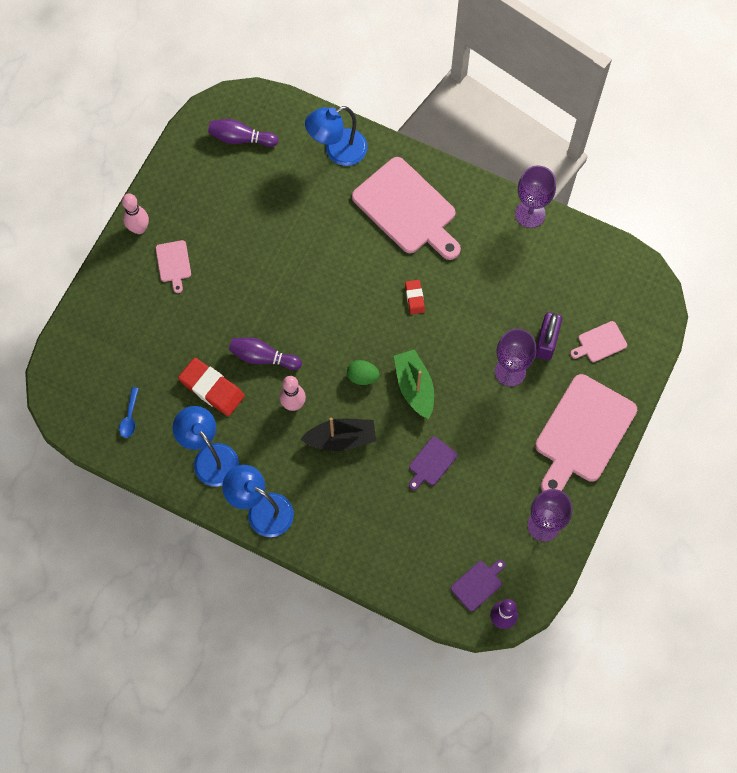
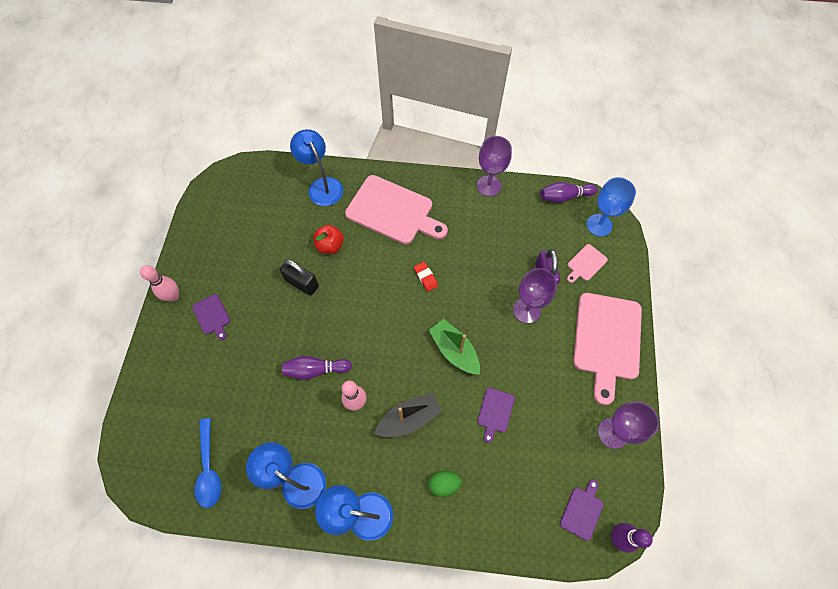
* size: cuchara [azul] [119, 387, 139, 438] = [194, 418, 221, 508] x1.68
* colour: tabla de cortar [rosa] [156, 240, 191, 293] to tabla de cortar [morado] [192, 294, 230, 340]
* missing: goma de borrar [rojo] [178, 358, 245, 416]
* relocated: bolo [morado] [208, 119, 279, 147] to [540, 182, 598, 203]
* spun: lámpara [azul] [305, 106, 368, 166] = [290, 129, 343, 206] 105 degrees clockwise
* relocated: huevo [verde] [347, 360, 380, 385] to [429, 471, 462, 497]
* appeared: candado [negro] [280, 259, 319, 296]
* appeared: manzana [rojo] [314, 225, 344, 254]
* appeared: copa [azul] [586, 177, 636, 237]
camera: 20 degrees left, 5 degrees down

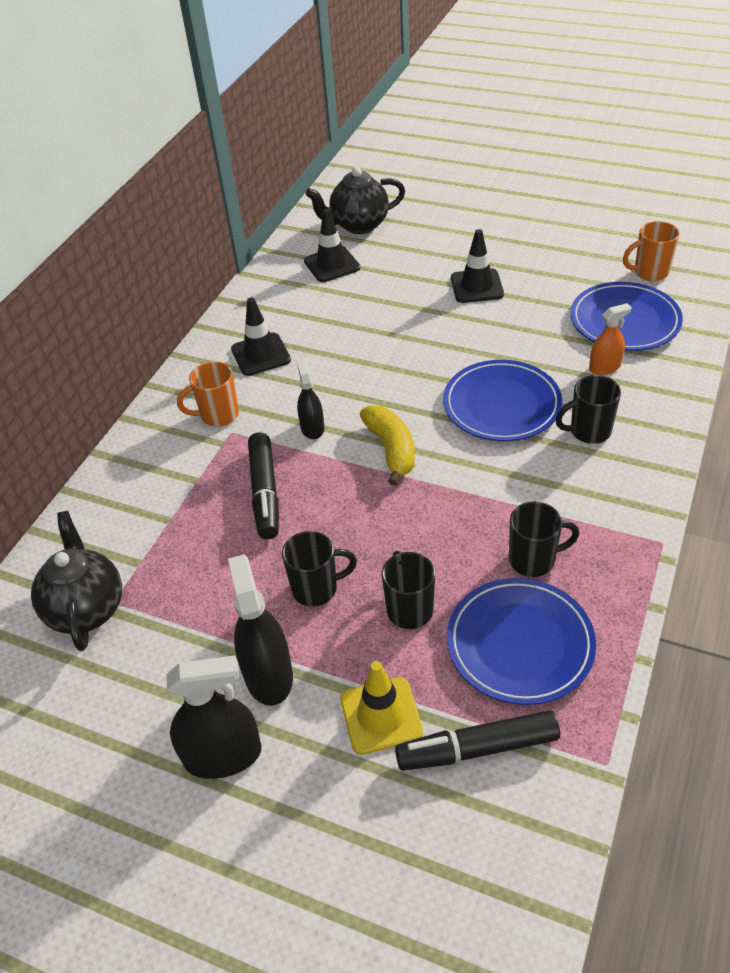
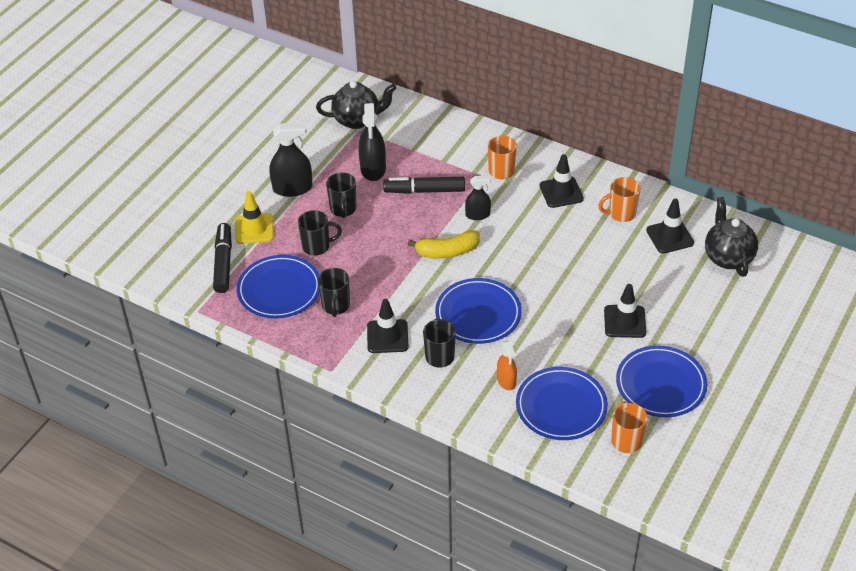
* relocated: pulverizador [negro] [166, 656, 261, 779] to [359, 103, 386, 181]
* appeared: cono de tráfico [negro] [367, 299, 408, 353]
* appeared: taza [naranja] [598, 177, 640, 222]
* appeared: plato [azul] [616, 345, 707, 417]
camera: 95 degrees right, 0 degrees up

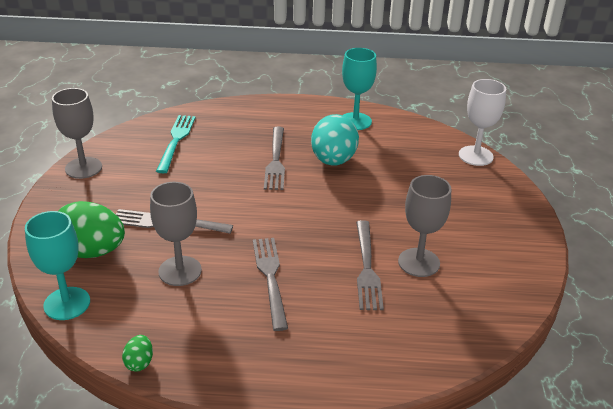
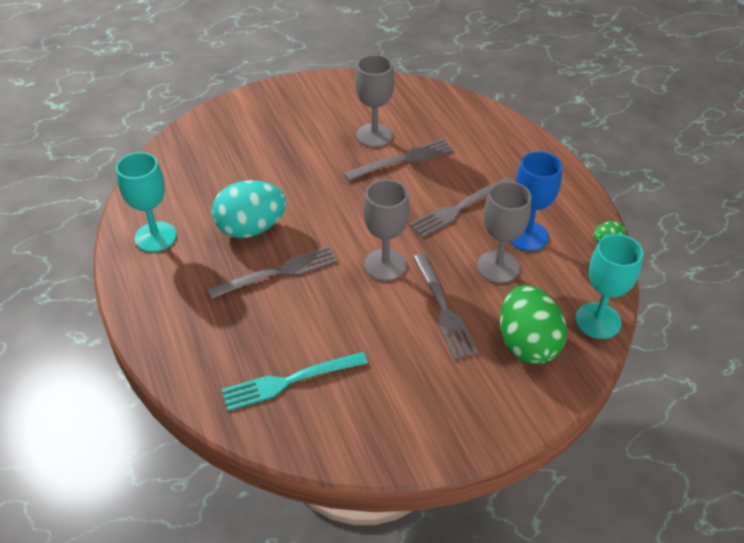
* relocated: copa [gris] [52, 88, 102, 179] to [363, 179, 410, 281]
* missing: copa [blanco] [459, 79, 506, 166]
* appeared: copa [azul] [509, 151, 562, 251]
camera: 115 degrees left, 10 degrees up

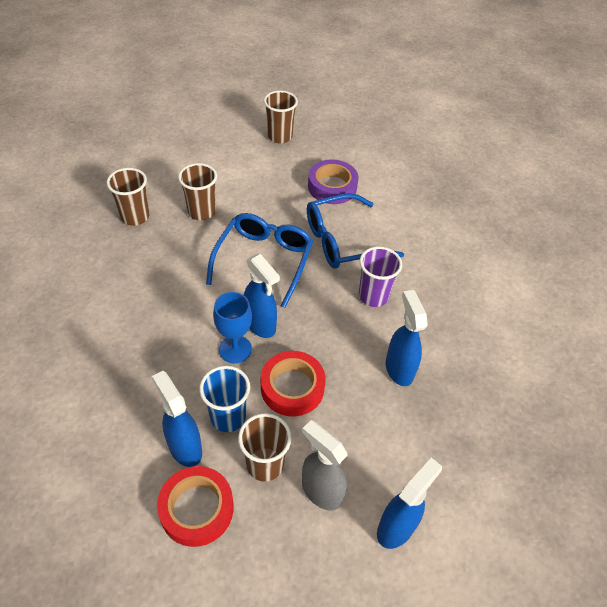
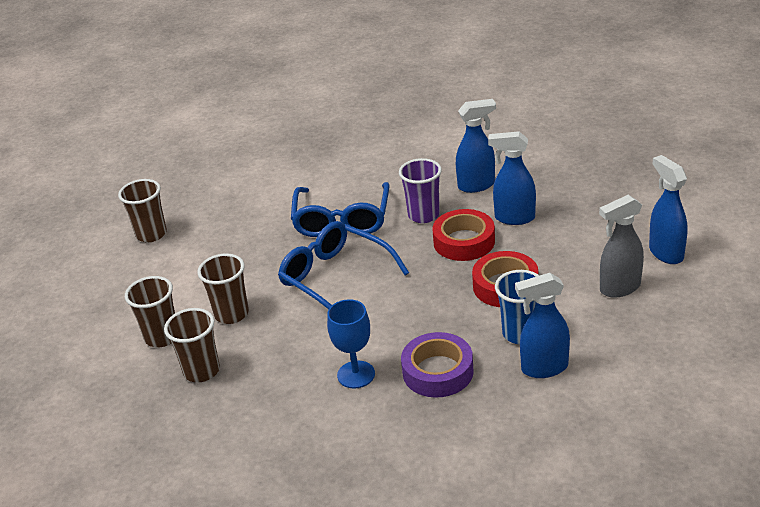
* relocated: cinta adhesiva [rojo] [157, 466, 234, 547] to [432, 209, 495, 261]
* relocated: copa [azul] [213, 292, 252, 363] to [327, 299, 375, 388]
* relocated: vaso [marrón] [238, 413, 292, 482] to [125, 276, 175, 347]
* relocated: pulverizador [azul] [244, 254, 280, 338] to [456, 99, 496, 193]
* relocated: cinta adhesiva [morado] [308, 159, 358, 204] to [401, 332, 474, 398]
camera: 60 degrees left, 15 degrees down

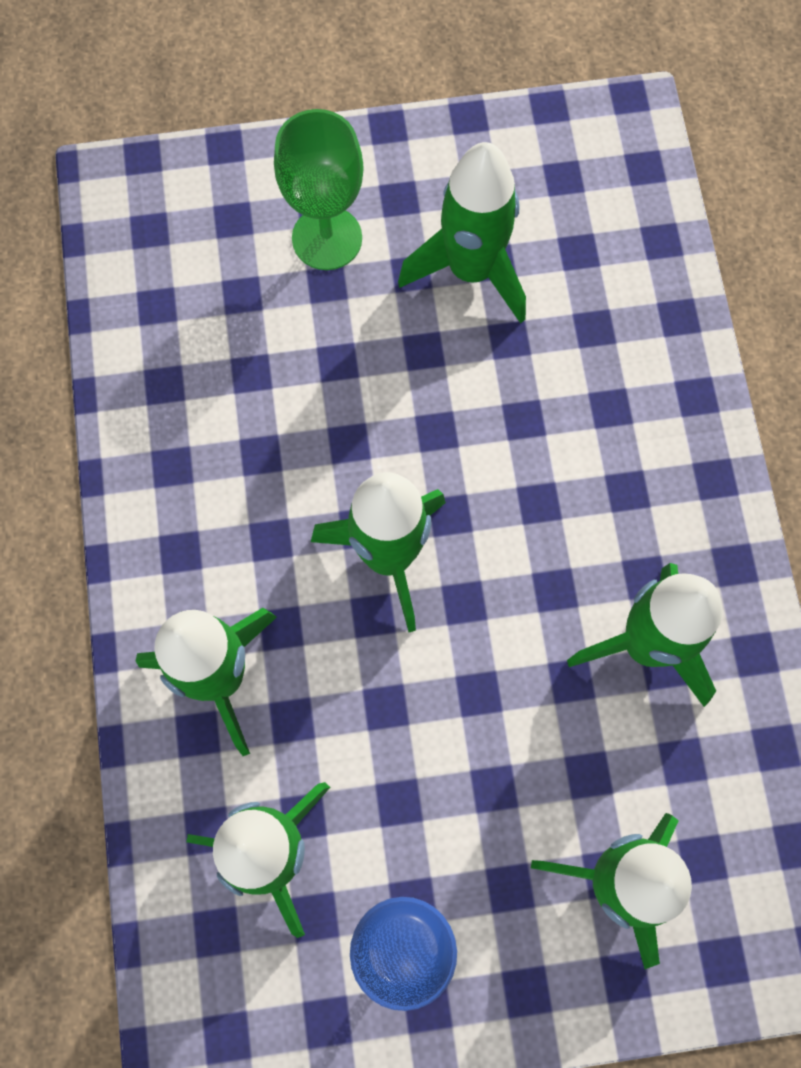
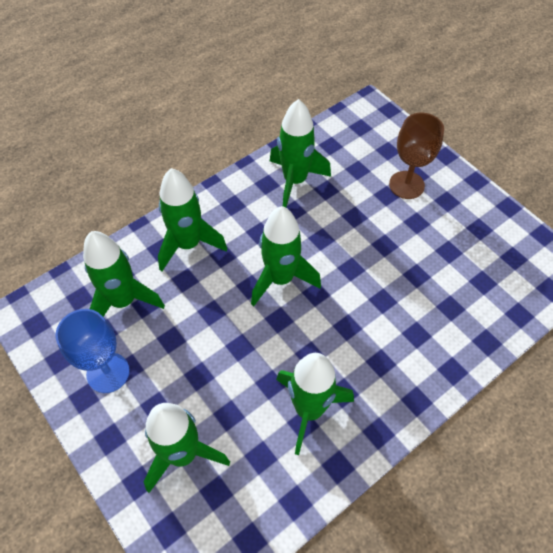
* colour: copa [verde] [274, 109, 364, 270] to copa [marrón] [389, 113, 444, 199]
* relocated: cohete [verde] [398, 142, 526, 324] to [270, 99, 331, 207]
camera: 60 degrees right, 15 degrees down

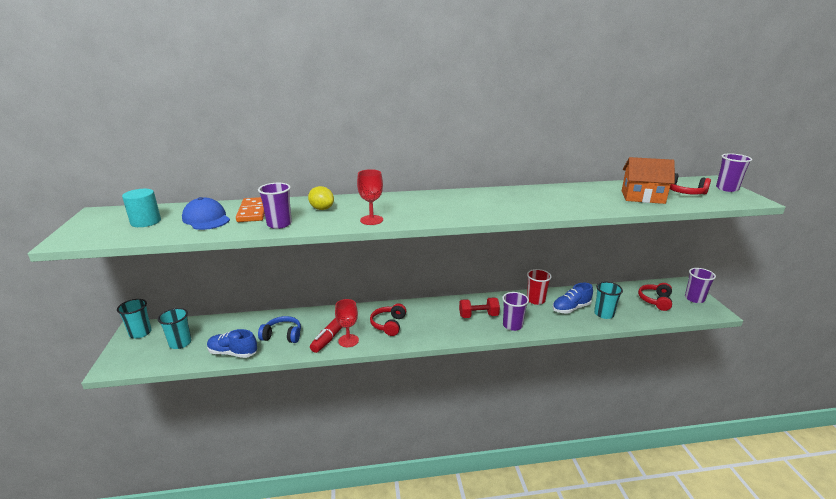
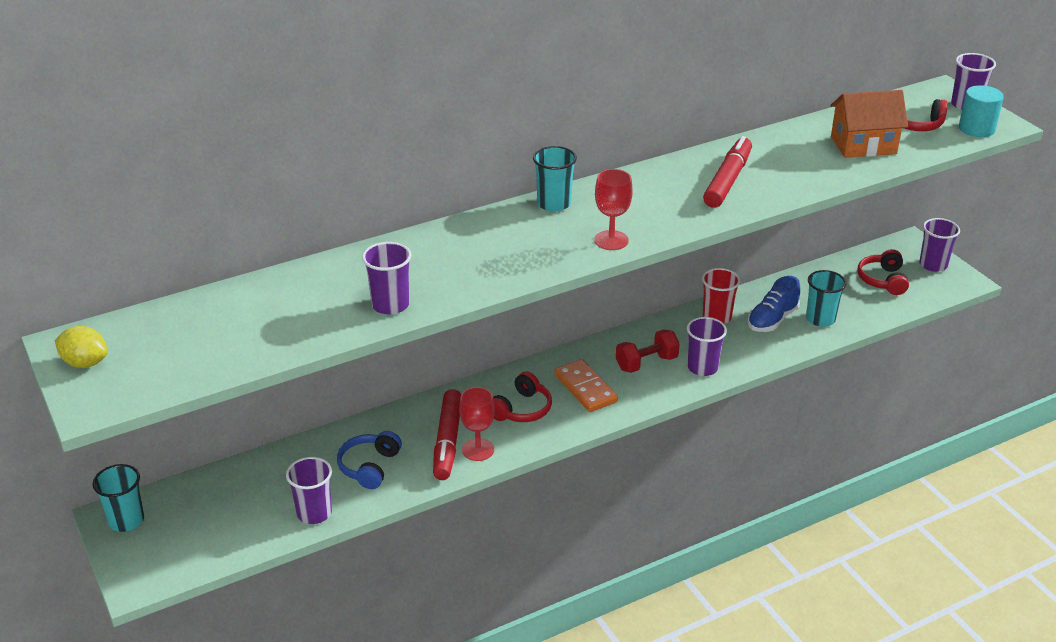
* relocated: cilindro [turquesa] [122, 189, 161, 227] to [959, 85, 1004, 137]
* relocated: vaso [turquesa] [158, 308, 192, 349] to [533, 146, 577, 212]
* missing: gorra [azul] [182, 197, 230, 230]
* exchanged: zapato [azul] [207, 329, 257, 358] to vaso [morado] [286, 457, 332, 524]
* relocated: ficha de dominó [naranja] [236, 197, 265, 222] to [554, 359, 618, 412]
* spun: auriculares [azul] [258, 316, 301, 343] = [337, 431, 402, 489] 60 degrees counterclockwise
* relocated: limón [amarillo] [308, 186, 334, 210] to [55, 326, 108, 368]
* relocated: copa [rojo] [357, 169, 383, 225] to [594, 169, 633, 250]
* spun: auriculares [rojo] [370, 303, 406, 336] = [493, 372, 552, 422] 135 degrees counterclockwise
* appeared: rotulador [rojo] [703, 136, 752, 208]
camera: 20 degrees left, 10 degrees up

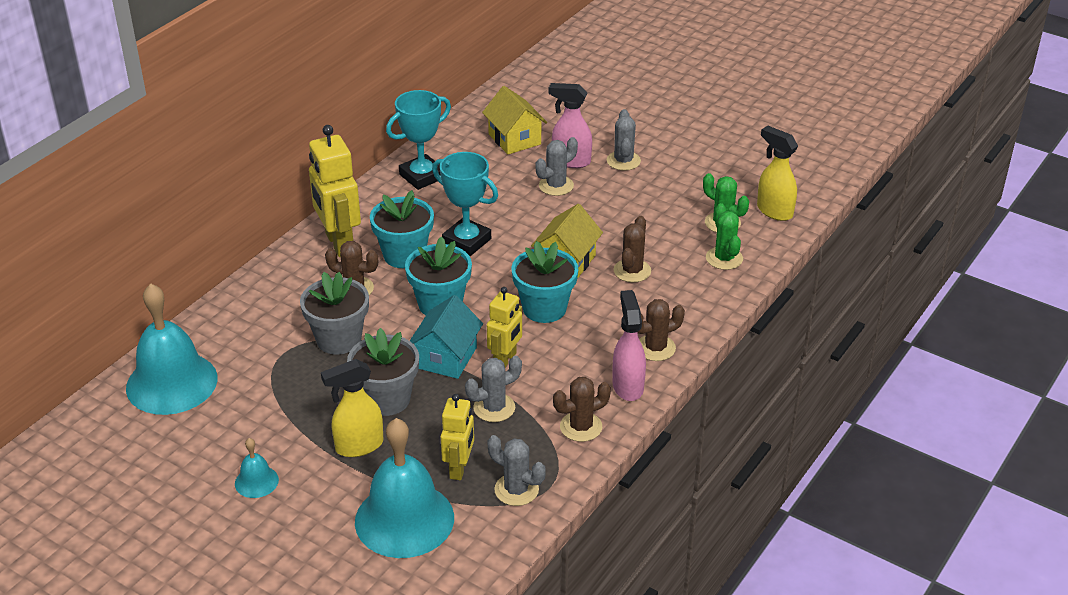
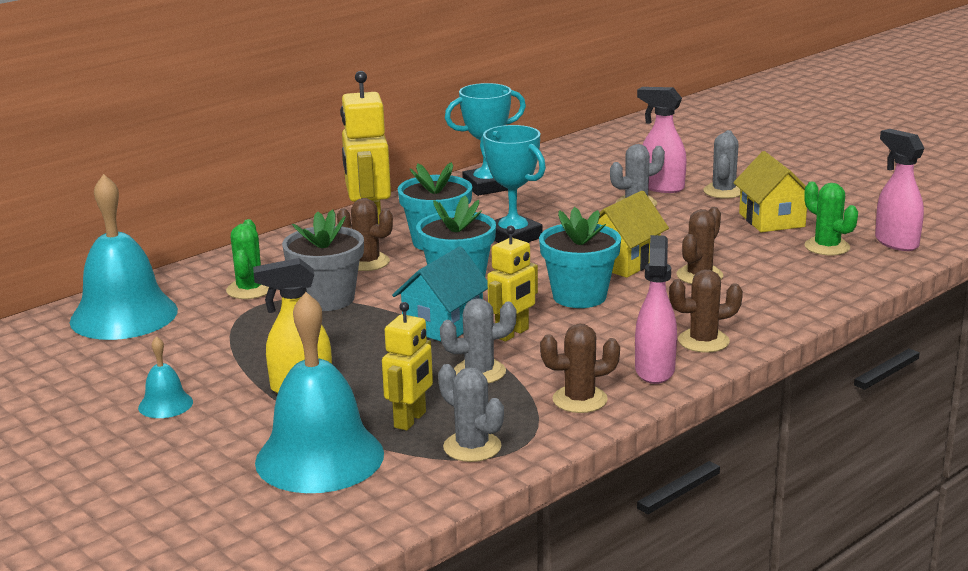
* missing: maceta [gris] [347, 328, 419, 416]
* relocated: casa [amarillo] [482, 86, 547, 154] to [733, 151, 807, 232]
* relocated: cactus [verde] [706, 203, 743, 270] to [226, 219, 269, 299]
* colour: pulverizador [amarillo] [757, 126, 798, 221] to pulverizador [rosa] [875, 129, 924, 251]
camera: 15 degrees right, 15 degrees down

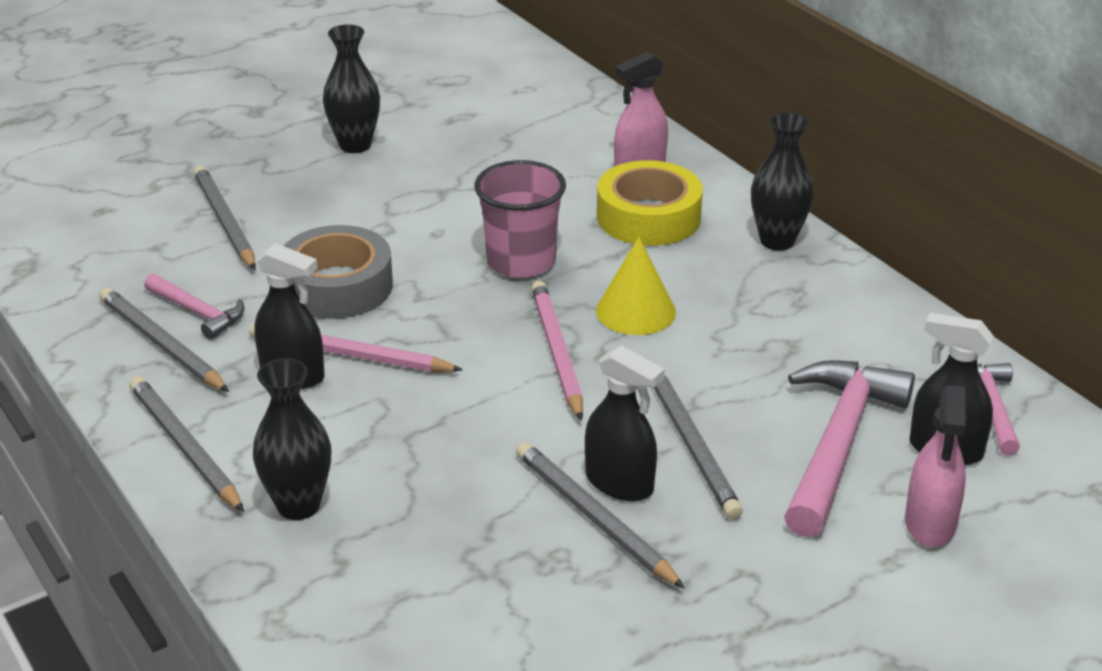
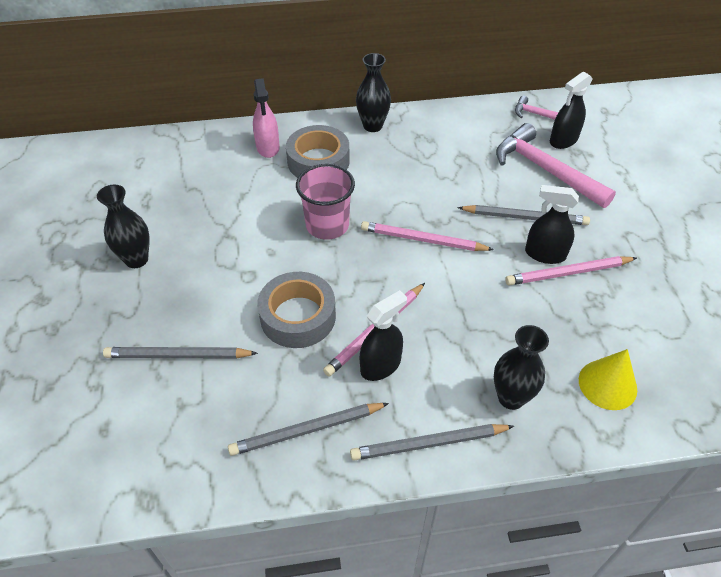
* missing: martillo [rosa] [144, 274, 245, 340]
* colour: lápiz [gris] [516, 442, 685, 589] to lápiz [rosa] [505, 256, 637, 286]
* spun: pulverizador [negro] [585, 345, 665, 501] = [525, 185, 579, 264] 135 degrees counterclockwise
* relocated: cono [amarillo] [596, 237, 676, 335] to [579, 349, 637, 410]
* colour: cinta adhesiva [amarillo] [597, 160, 703, 246] to cinta adhesiva [gris] [286, 125, 350, 178]
* missing: pulverizador [rosa] [905, 385, 966, 547]
camera: 65 degrees left, 15 degrees up

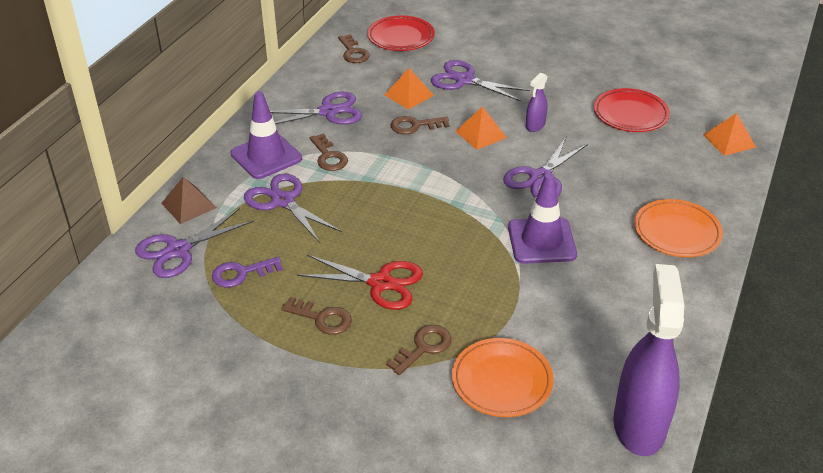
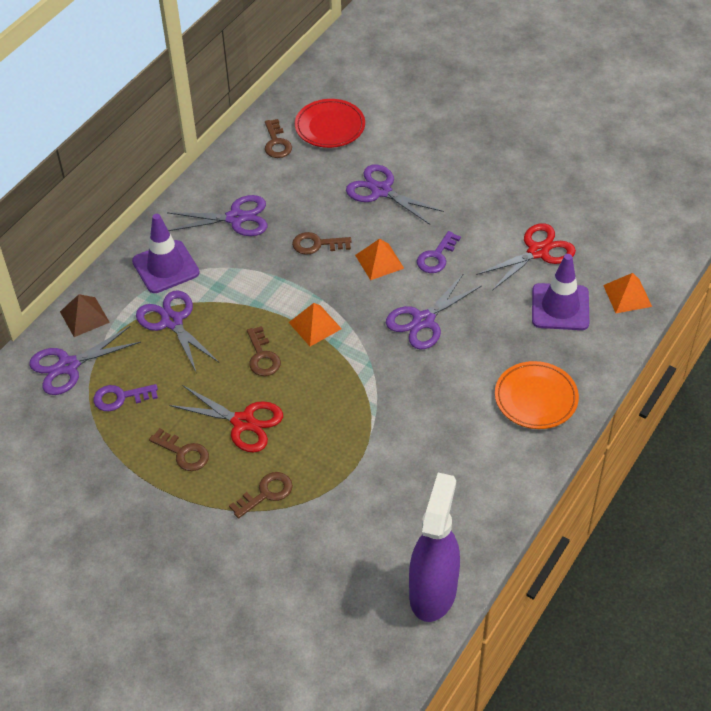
* relocated: llave [marrón] [310, 133, 348, 171] to [247, 326, 281, 376]
* relocated: pirámide [naranja] [385, 68, 434, 109] to [288, 303, 342, 346]
* missing: plato [naranja] [452, 338, 554, 417]
* relocated: cono de tráfico [morado] [508, 173, 577, 264] to [532, 254, 590, 330]
* exchanged: pulverizador [morado] [526, 72, 548, 132] to llave [morado] [417, 231, 461, 273]
* exchanged: plato [rojo] [594, 88, 670, 132] to tijeras [rojo] [476, 223, 576, 291]
camera: 10 degrees right, 10 degrees up

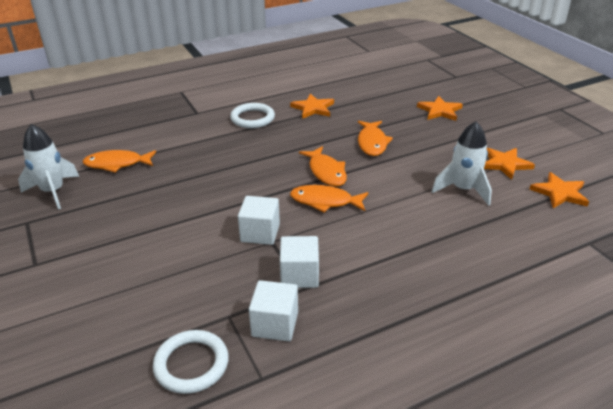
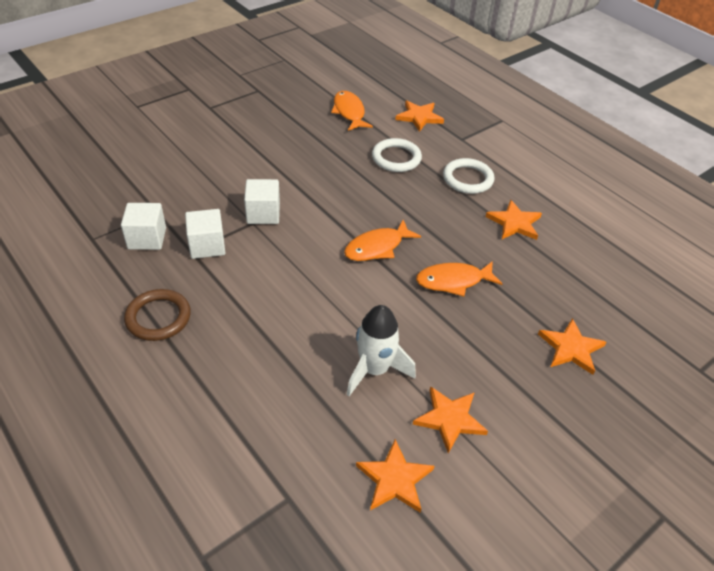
* missing: cohete [blanco] [18, 124, 79, 210]
* relocated: anillo [blanco] [153, 330, 229, 394] to [372, 138, 422, 172]
* missing: pez [naranja] [290, 185, 368, 212]
* appeared: anillo [marrón] [124, 289, 191, 341]
* appeared: estrella [naranja] [395, 101, 444, 132]
camera: 75 degrees right, 10 degrees up

